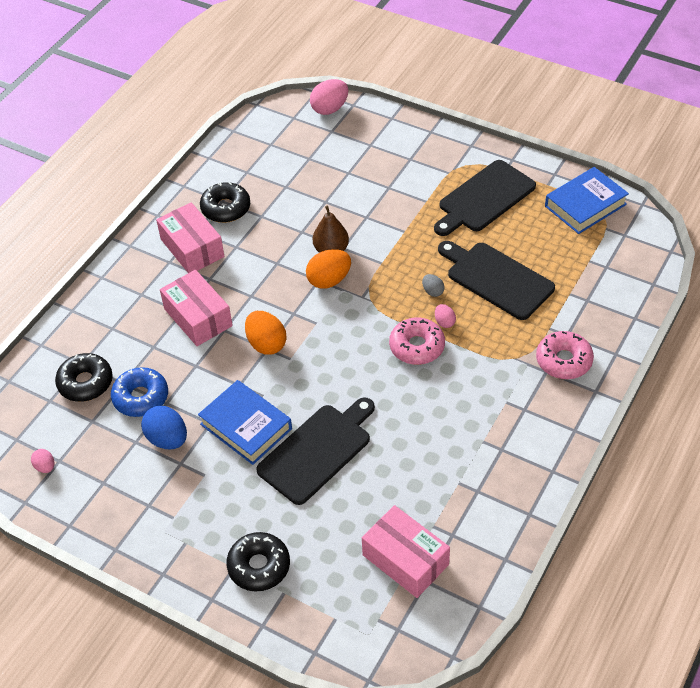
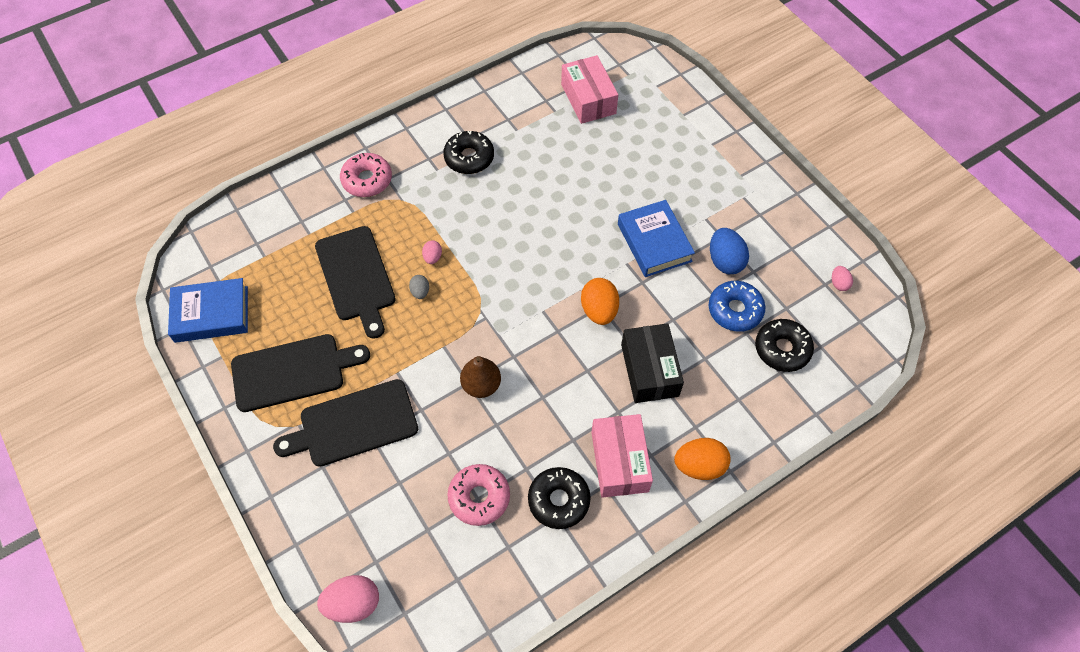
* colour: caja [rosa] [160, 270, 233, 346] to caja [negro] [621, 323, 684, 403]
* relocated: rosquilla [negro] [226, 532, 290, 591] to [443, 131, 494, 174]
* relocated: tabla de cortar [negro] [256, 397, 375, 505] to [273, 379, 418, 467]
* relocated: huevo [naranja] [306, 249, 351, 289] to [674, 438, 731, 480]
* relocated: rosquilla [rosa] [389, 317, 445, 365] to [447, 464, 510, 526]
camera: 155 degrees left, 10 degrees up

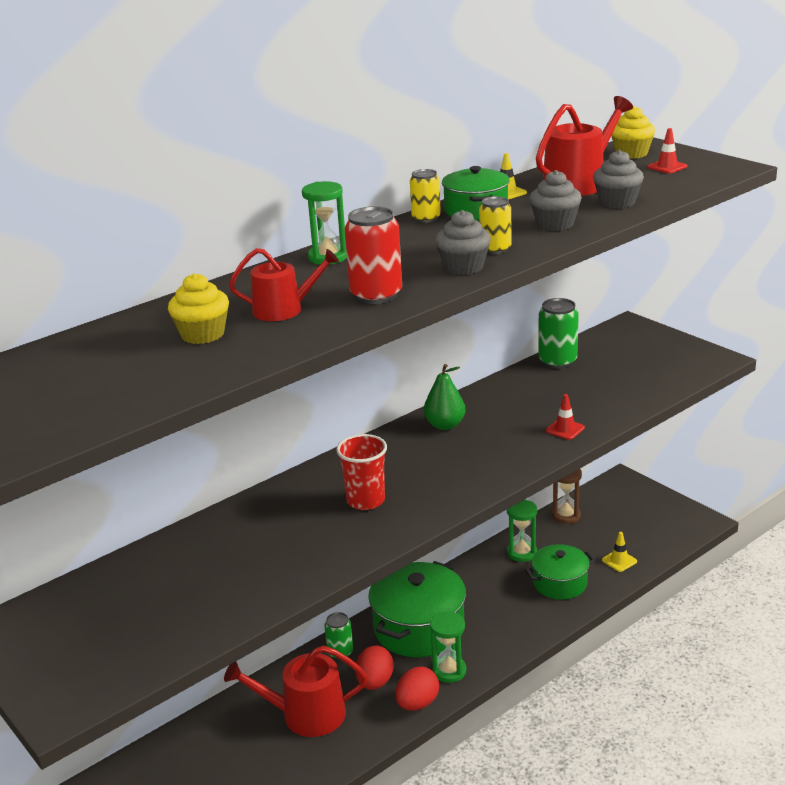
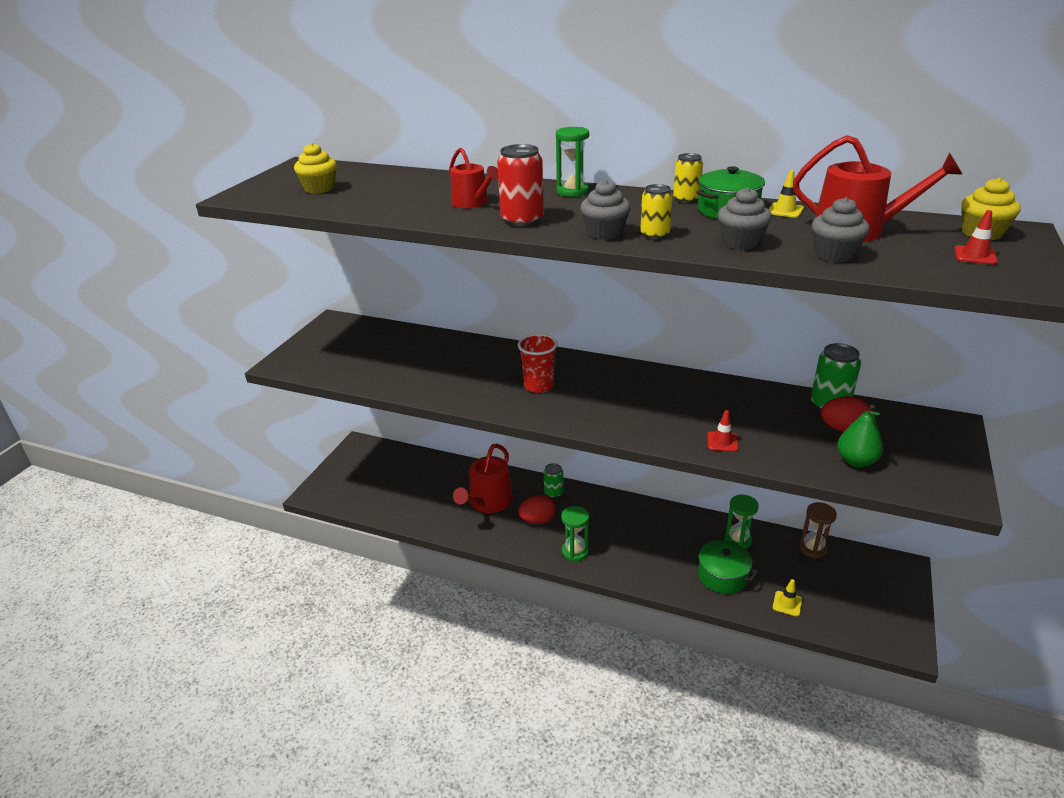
* relocated: magdalena [amarillo] [168, 273, 229, 344] to [294, 143, 337, 194]
* spun: regadera [rojo] [224, 646, 368, 737] = [453, 443, 513, 513] 120 degrees counterclockwise
* missing: olla [verde] [368, 561, 466, 657]
* relocated: huevo [rojo] [395, 667, 439, 710] to [821, 396, 870, 432]
* relocated: pera [verde] [424, 364, 465, 430] to [837, 404, 883, 467]
camera: 60 degrees right, 5 degrees up

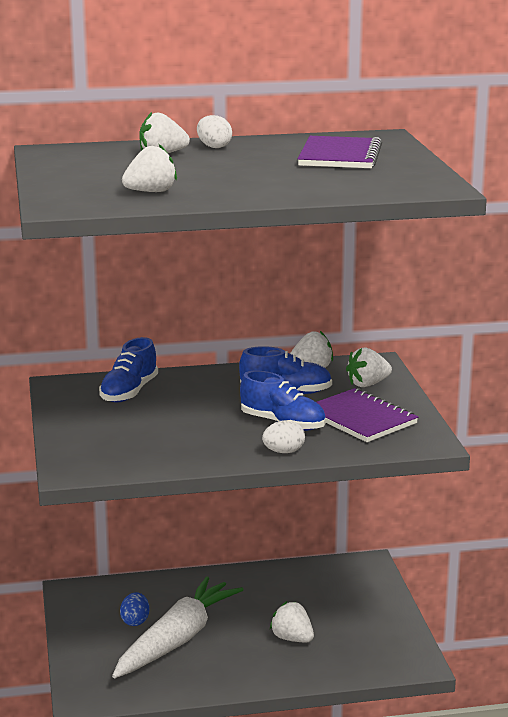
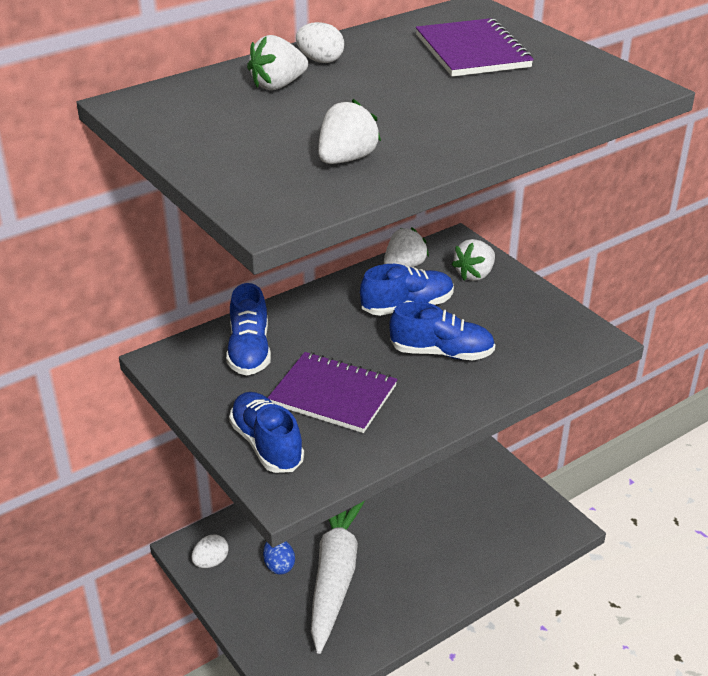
* relocated: huevo [blanco] [262, 420, 305, 453] to [191, 534, 229, 568]
* missing: fresa [blanco] [270, 601, 314, 642]
* relocated: cuaderno [morado] [317, 388, 418, 442] to [268, 352, 397, 433]
* appeared: zapato [azul] [229, 392, 304, 473]
camera: 25 degrees left, 15 degrees up

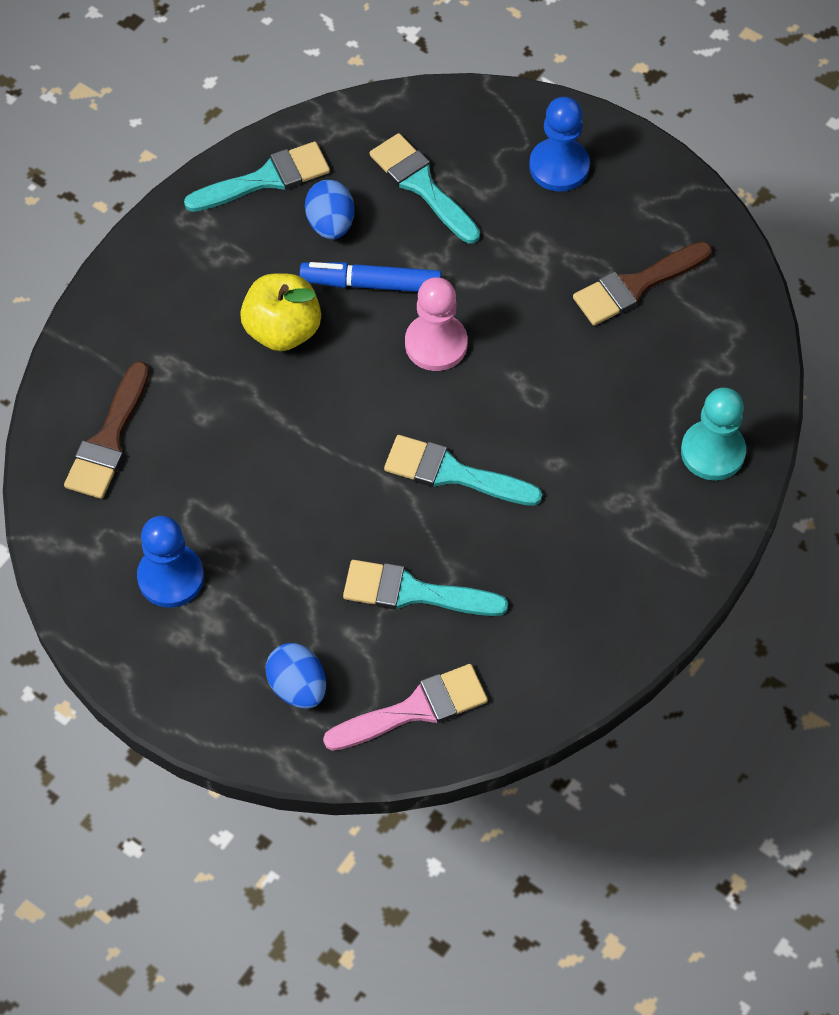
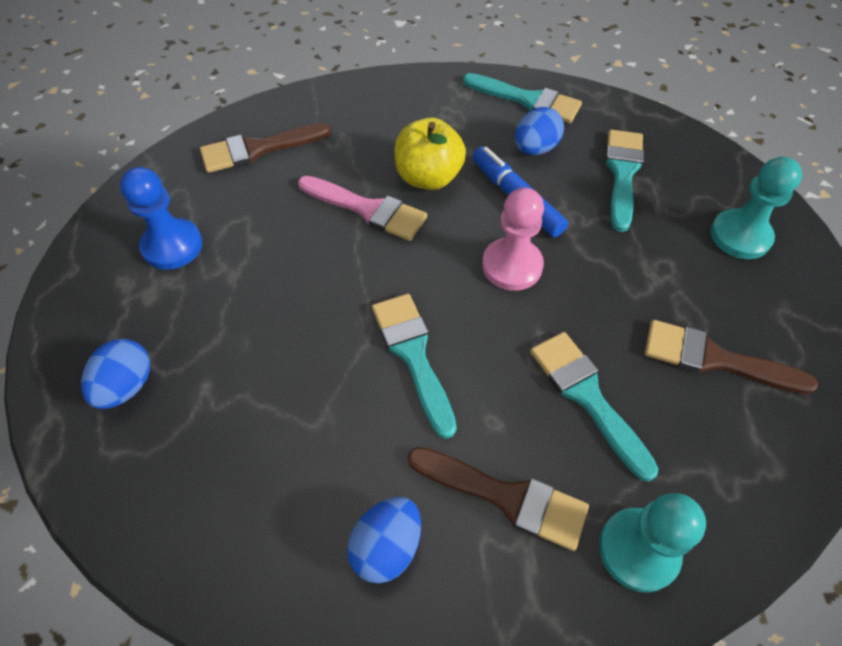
* relocated: pincel [rosa] [323, 664, 488, 751] to [298, 176, 427, 241]
* relocated: pincel [turquesa] [343, 560, 508, 616] to [530, 332, 658, 481]
* colour: peón [azul] [529, 97, 590, 192] to peón [turquesa] [710, 157, 802, 259]
* appeared: huevo [azul] [347, 497, 421, 583]
* appeared: pincel [marrón] [408, 447, 589, 551]
camera: 50 degrees right, 5 degrees down

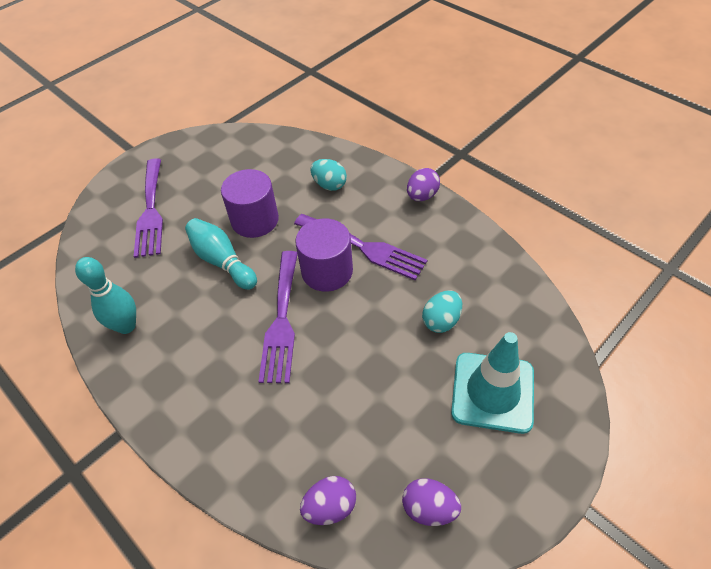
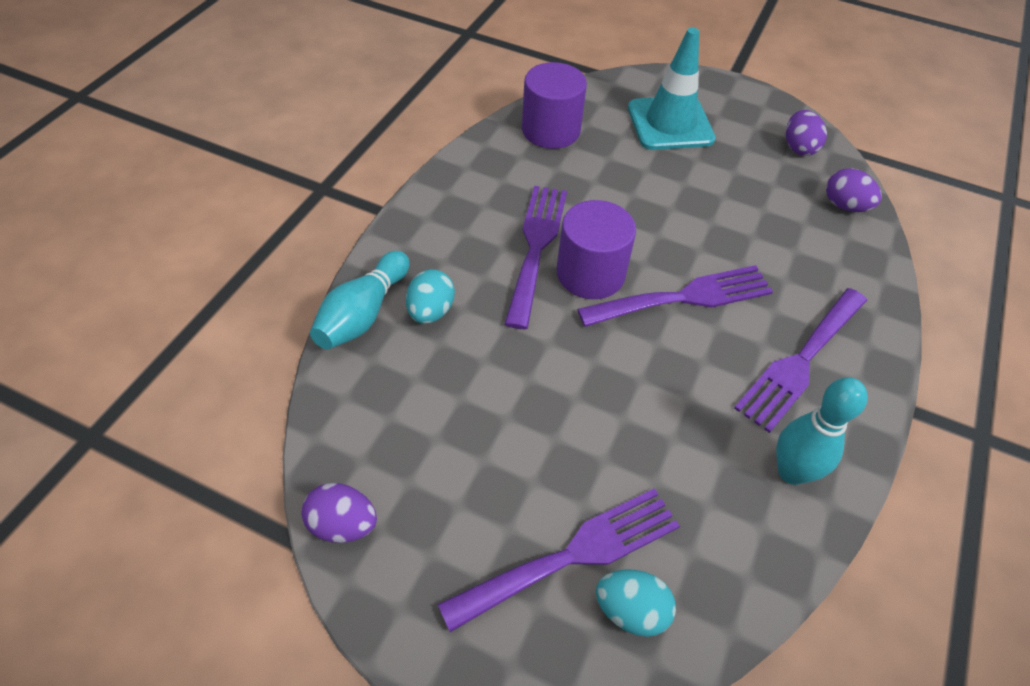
* relocated: bolo [turquesa] [185, 218, 257, 290] to [310, 251, 409, 349]
* relocated: cilindro [morado] [221, 169, 279, 238] to [522, 62, 587, 149]
* relocated: huevo [morado] [407, 168, 440, 201] to [302, 483, 377, 543]
* relocated: huevo [turquesa] [422, 290, 462, 333] to [596, 570, 676, 637]
* appeared: tenedor [morado] [734, 288, 867, 433]
camera: 115 degrees left, 0 degrees up

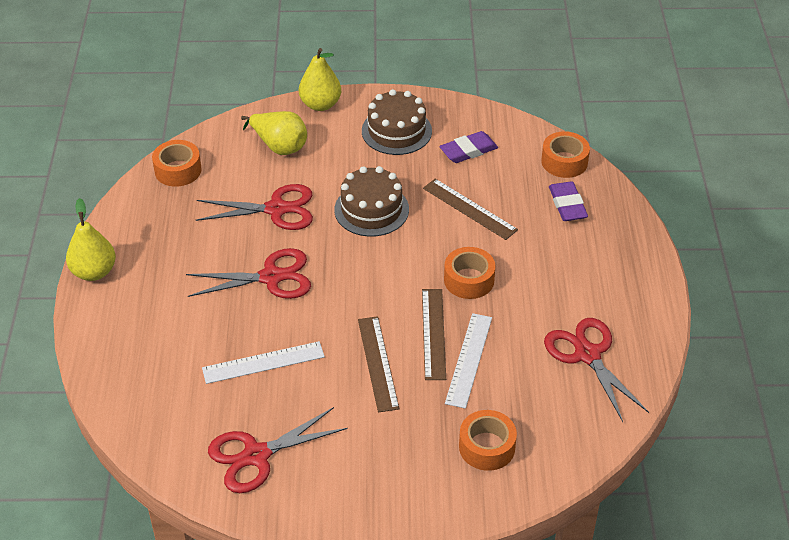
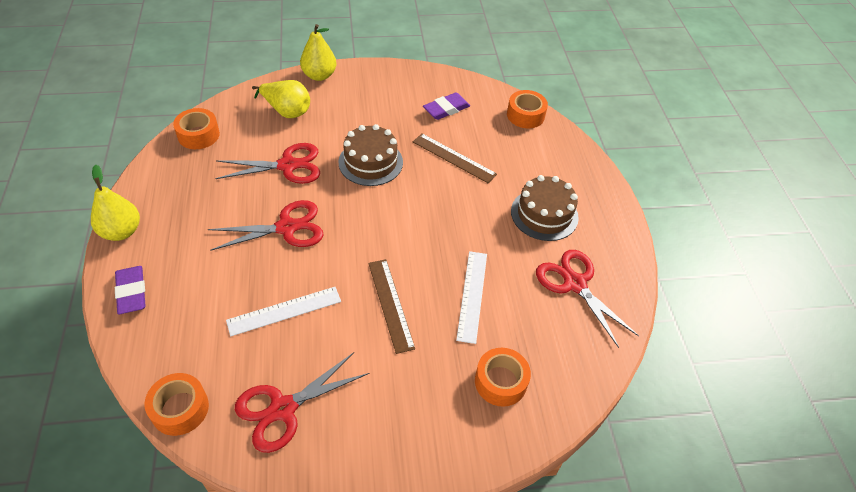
* relocated: tarta [marrón] [362, 89, 432, 155] to [511, 175, 579, 241]
* missing: regla [marrón] [422, 289, 446, 380]
* relocated: cinta adhesiva [naranja] [444, 247, 495, 299] to [145, 373, 209, 436]
* relocated: goma de borrar [morado] [549, 181, 588, 221] to [115, 266, 146, 314]
camera: 10 degrees left, 5 degrees up

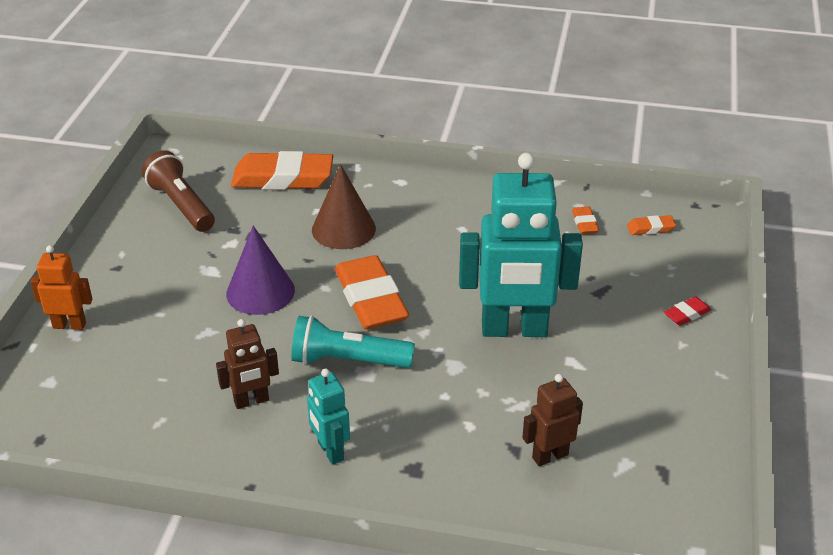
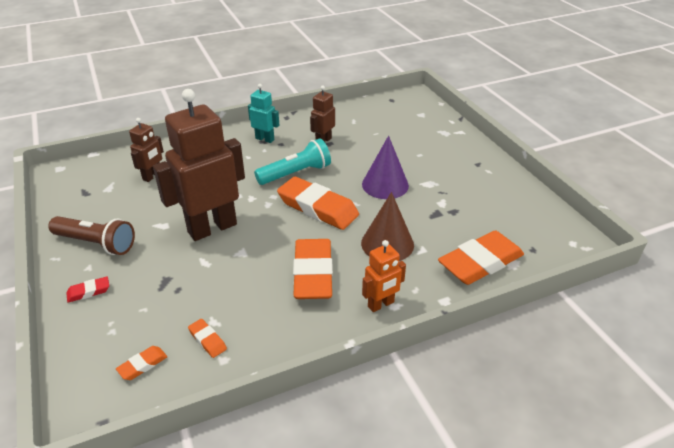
* relocated: robot [naranja] [31, 245, 92, 330] to [362, 240, 406, 312]
* relocated: lámpara de mano [marrón] [142, 150, 215, 232] to [48, 216, 135, 255]
* colour: robot [turquesa] [459, 153, 583, 337] to robot [marrón] [153, 89, 245, 241]
* spun: goma de borrar [rojo] [664, 297, 711, 326] = [66, 276, 109, 303] 45 degrees clockwise
* appeared: goma de borrar [naranja] [293, 239, 333, 299]
camera: 145 degrees right, 0 degrees up

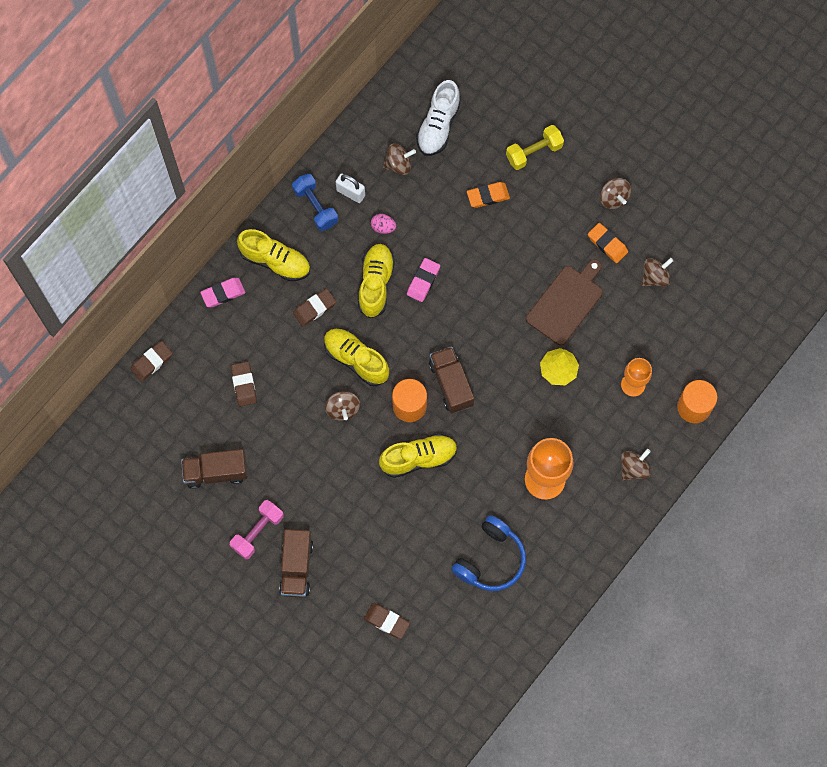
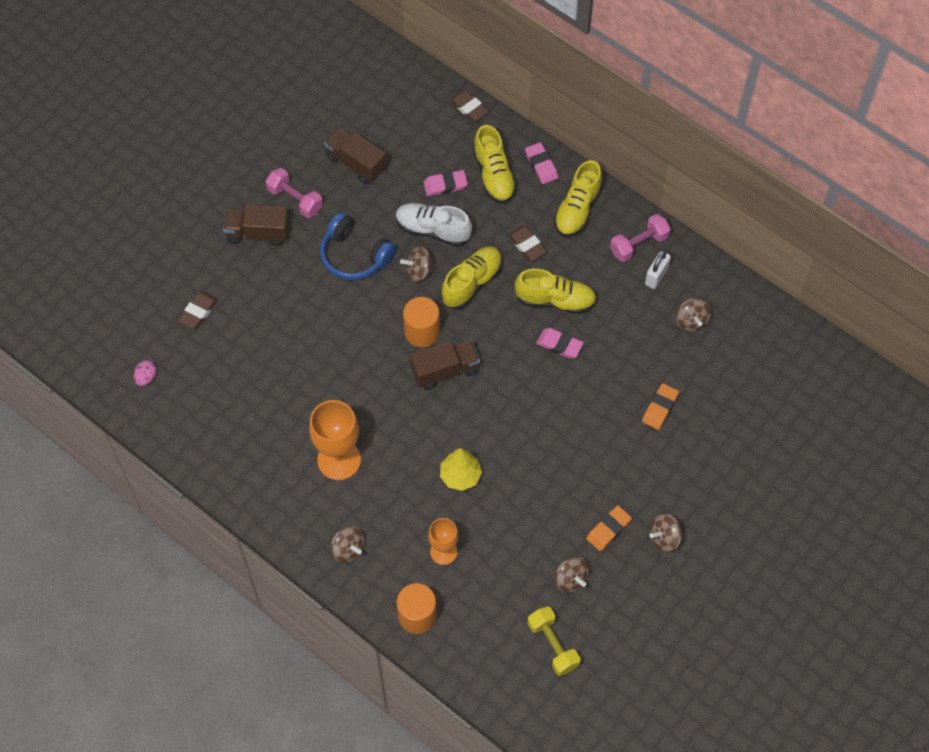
* spun: camión [marrón] [181, 449, 247, 489] = [325, 128, 387, 184] 45 degrees counterclockwise
* colour: goma de borrar [marrón] [231, 362, 257, 406] to goma de borrar [rosa] [424, 170, 468, 196]
* colour: mancuerna [azul] [292, 174, 338, 231] to mancuerna [rosa] [610, 214, 671, 262]
* relocated: huevo [rosa] [371, 214, 396, 234] to [134, 360, 157, 386]
* relocated: zapato [amarillo] [379, 434, 458, 478] to [473, 125, 517, 204]
* relocated: zapato [blanco] [416, 80, 461, 156] to [396, 203, 472, 246]
* relocated: auriculares [azul] [451, 515, 526, 591] to [320, 212, 396, 280]
* spun: goma de borrar [naranja] [467, 182, 510, 208] = [642, 383, 679, 430] 45 degrees clockwise
* relocated: mancuerna [amarillo] [506, 125, 564, 170] to [527, 606, 581, 676]
* missing: tabla de cortar [marrón] [526, 259, 603, 345]
camera: 90 degrees right, 10 degrees down

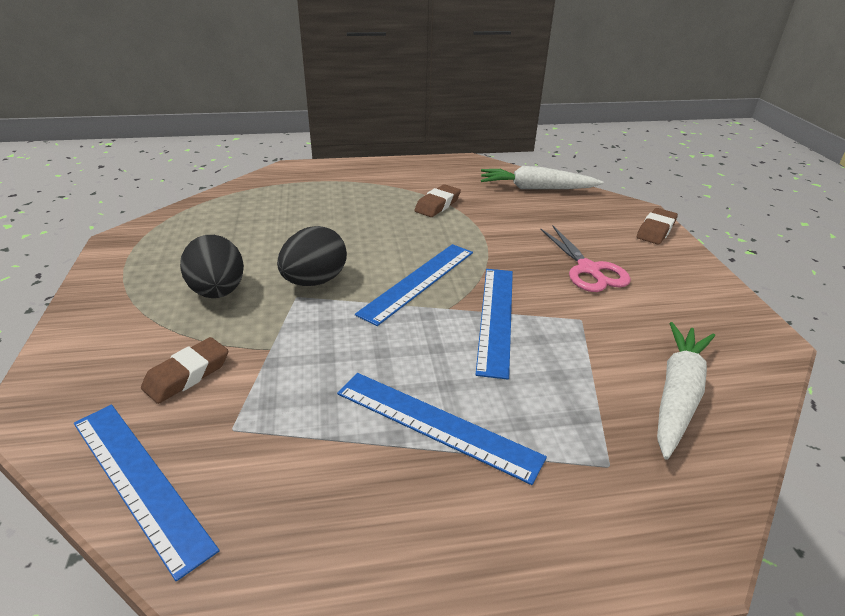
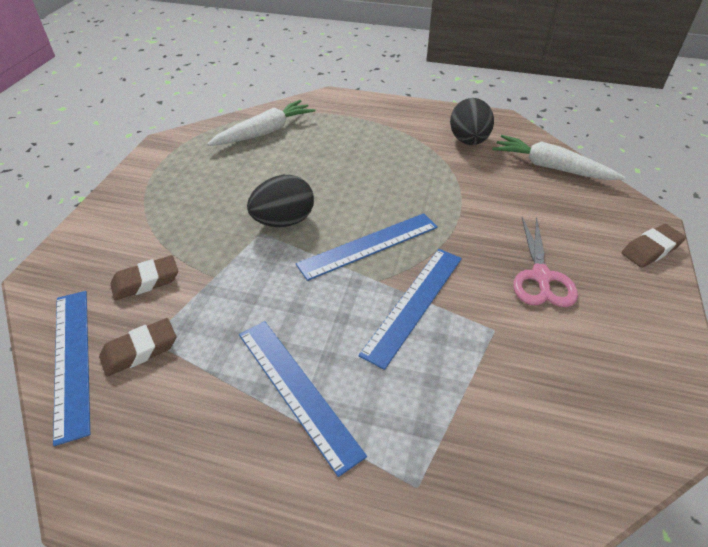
* relocated: huevo [negro] [180, 235, 244, 298] to [450, 98, 494, 145]
* relocated: goma de borrar [marrón] [414, 184, 461, 217] to [99, 318, 176, 377]
* relocated: zanahoria [blanco] [657, 322, 715, 460] to [207, 100, 315, 146]
camera: 25 degrees right, 10 degrees up

